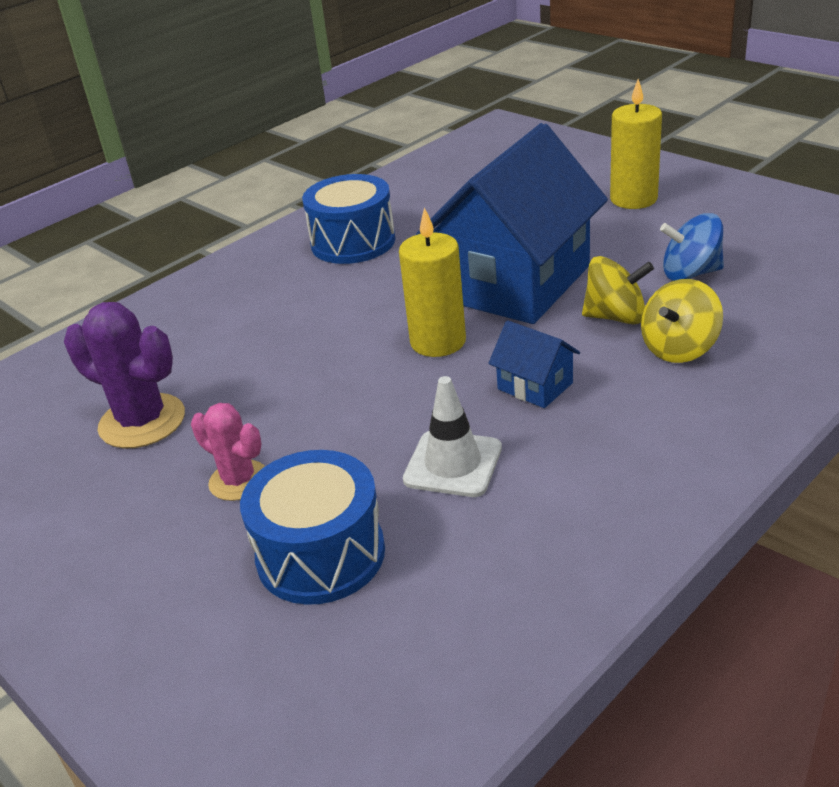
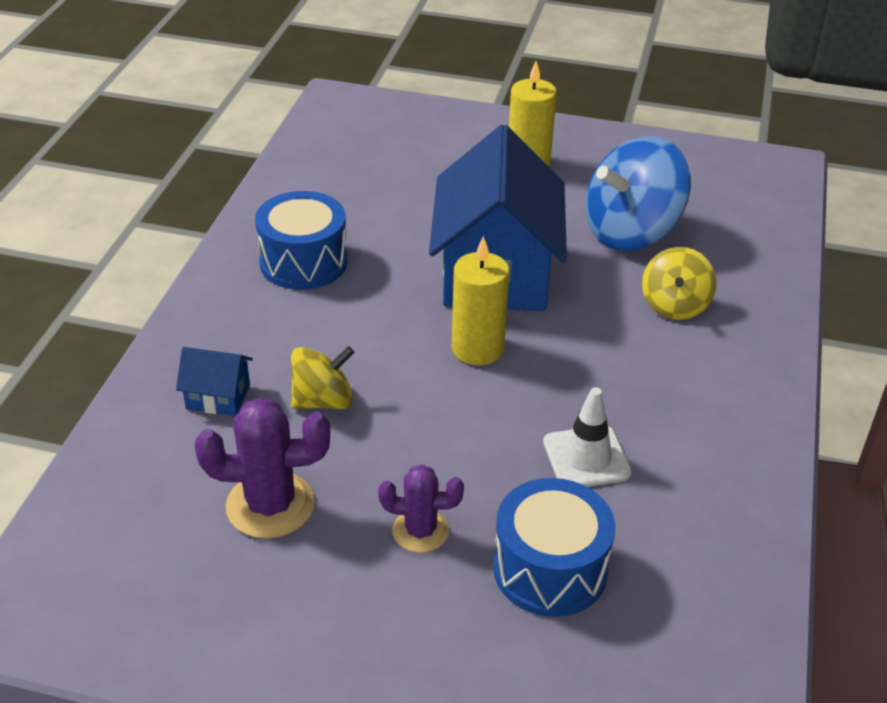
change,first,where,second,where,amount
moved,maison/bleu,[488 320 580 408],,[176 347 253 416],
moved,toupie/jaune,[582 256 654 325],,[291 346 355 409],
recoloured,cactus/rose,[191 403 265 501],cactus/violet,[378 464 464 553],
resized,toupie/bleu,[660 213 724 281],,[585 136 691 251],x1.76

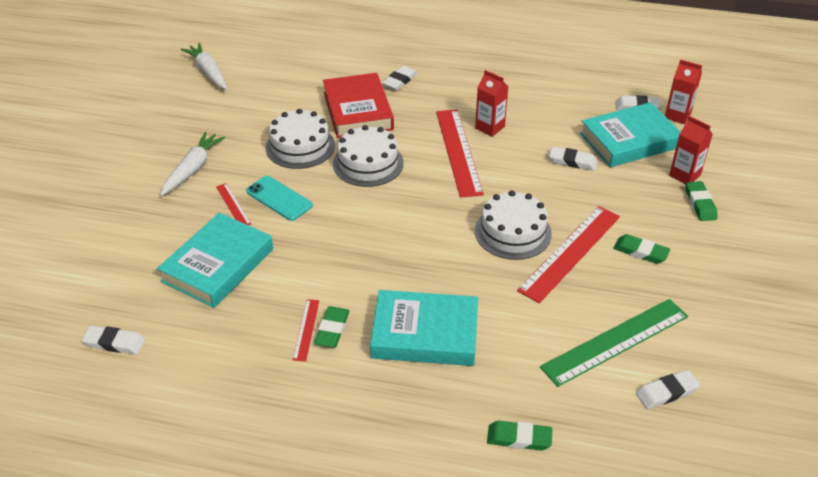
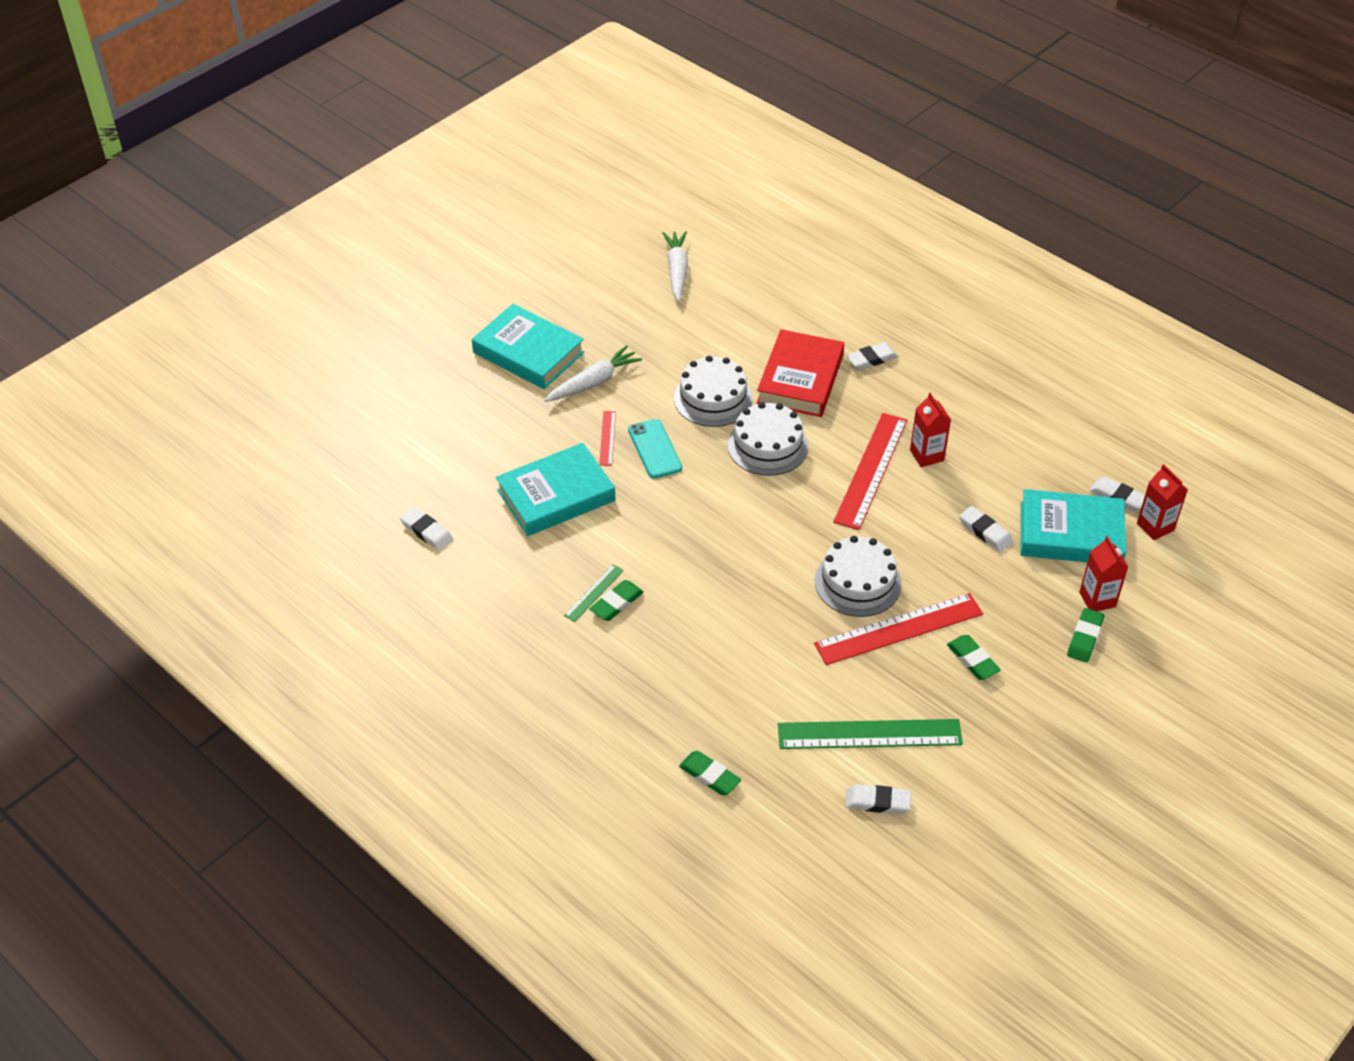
change,first,where,second,where,amount
moved,livre/turquoise,[370 290 478 366],,[472 304 584 389],
recoloured,règle/rouge,[293 299 319 361],règle/vert,[564 564 624 622],

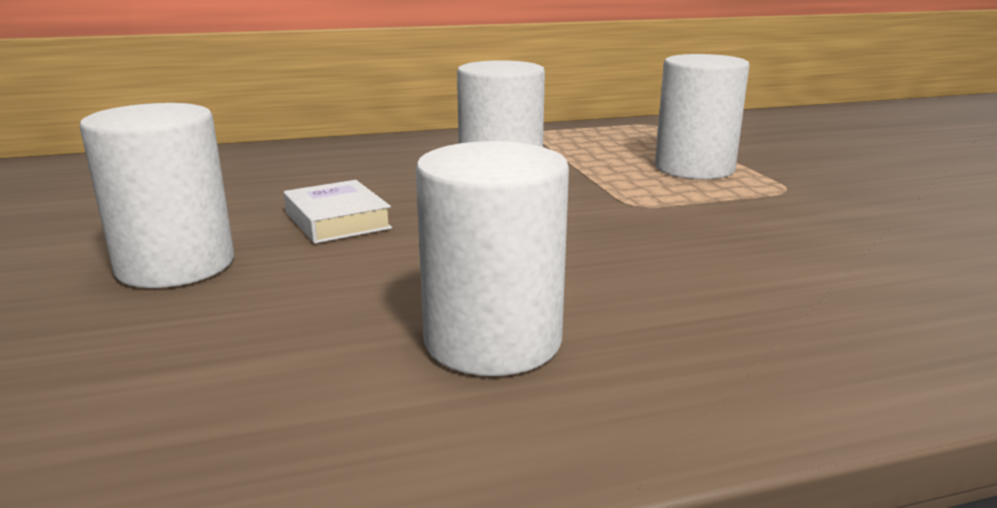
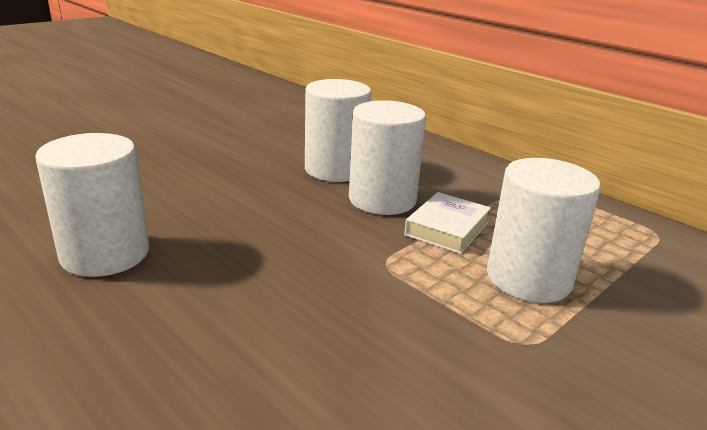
change,first,where,second,where,amount
moved,cylindre/blanc,[80 103 234 288],,[305 79 372 182],
moved,livre/blanc,[284 180 392 244],,[404 192 491 254],

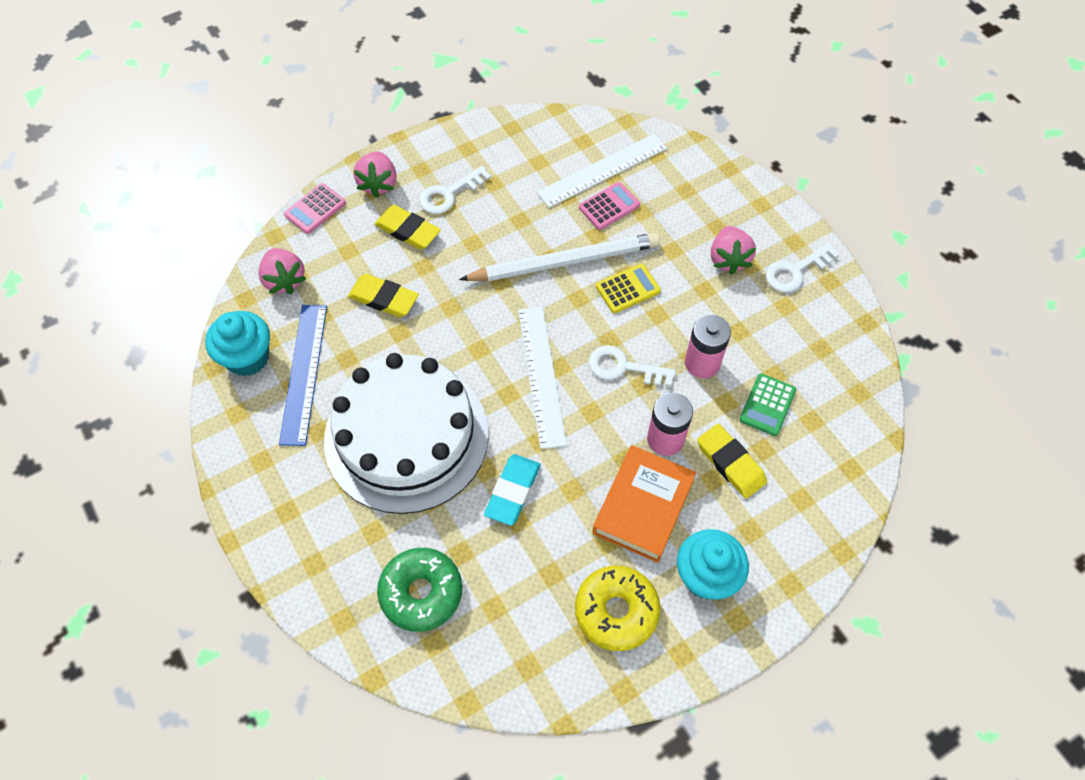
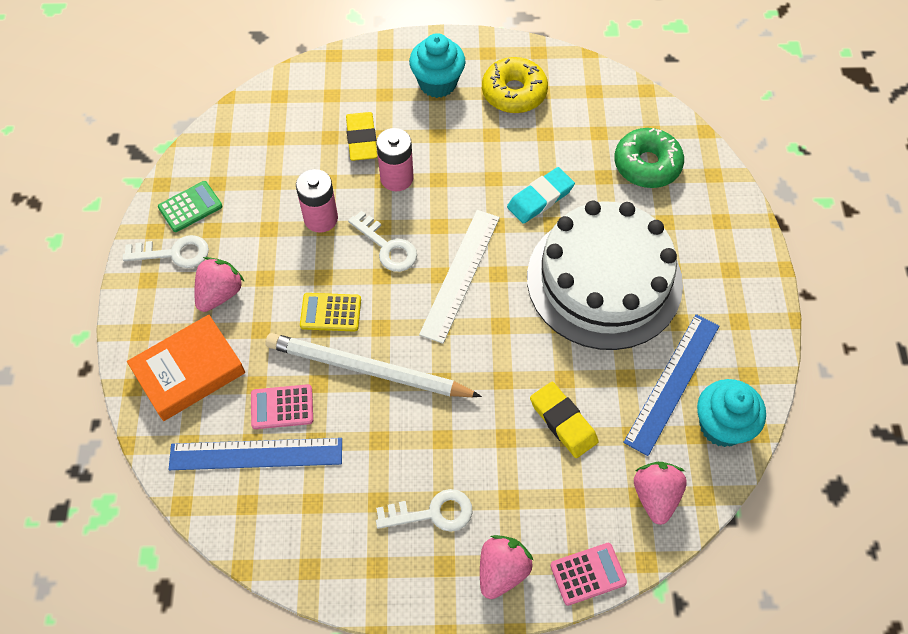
change,first,where,second,where,amount
moved,livre/orange,[592 445 696 563],,[127 315 245 421],
moved,calculatrice/vert,[739 373 796 436],,[158 181 222 232],
recoloured,règle/blanc,[537 134 667 208],règle/bleu,[169 438 342 470],
removed,gomme/jaune,[374 205 441 250],,,

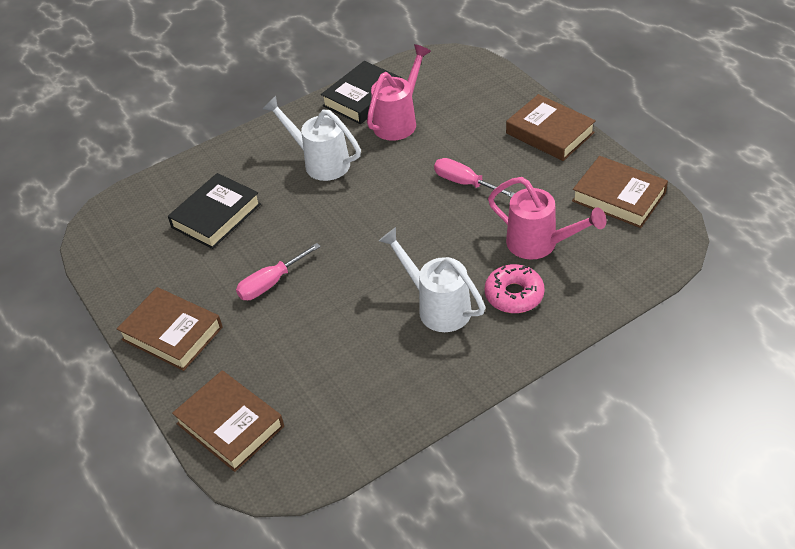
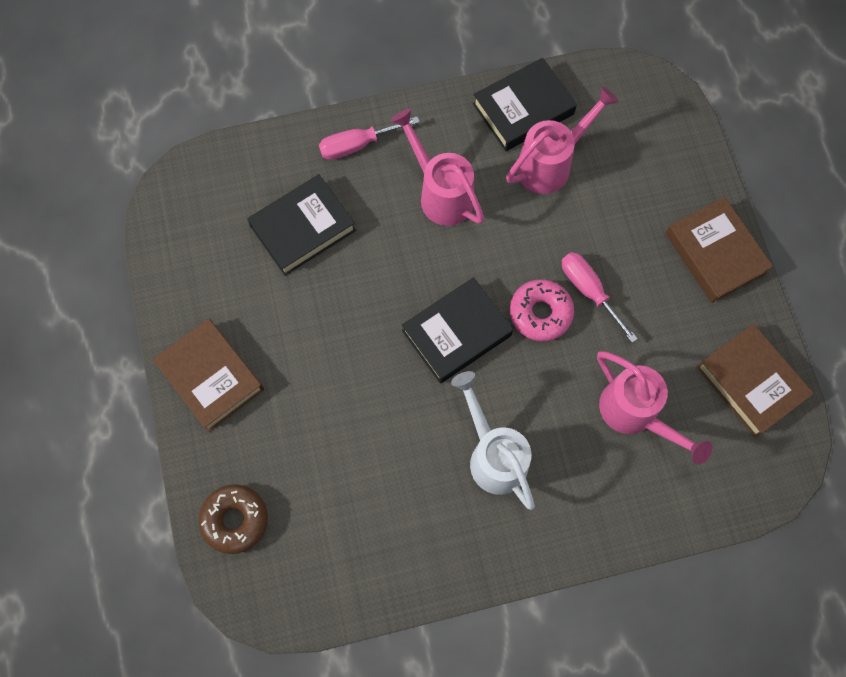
change,first,where,second,where,amount
replaced,livre/marron,[172 371 284 472],beignet/marron,[199 484 268 554],
moved,tournevis/rose,[236 243 321 300],,[319 116 420 160],
recoloured,arrosoir/blanc,[263 96 361 181],arrosoir/rose,[390 108 484 226],
added,,,livre/noir,[402 277 513 383],
moved,beignet/rose,[485 264 544 313],,[510 279 574 341],

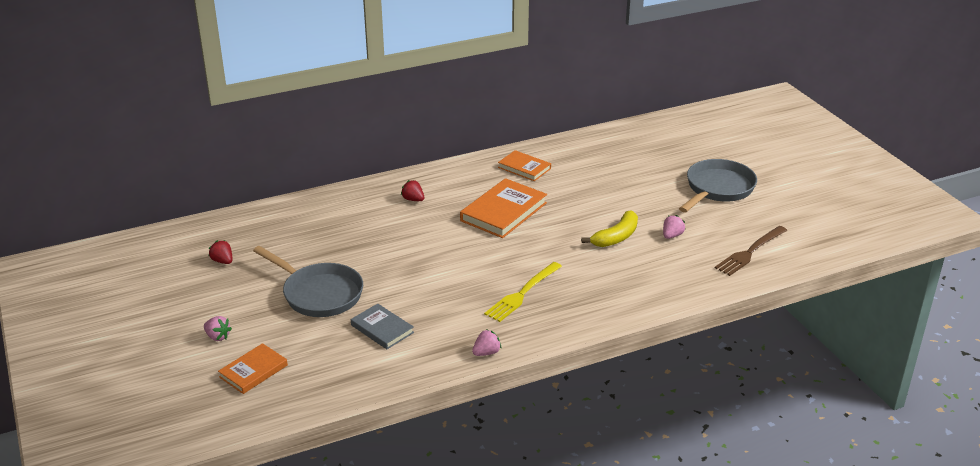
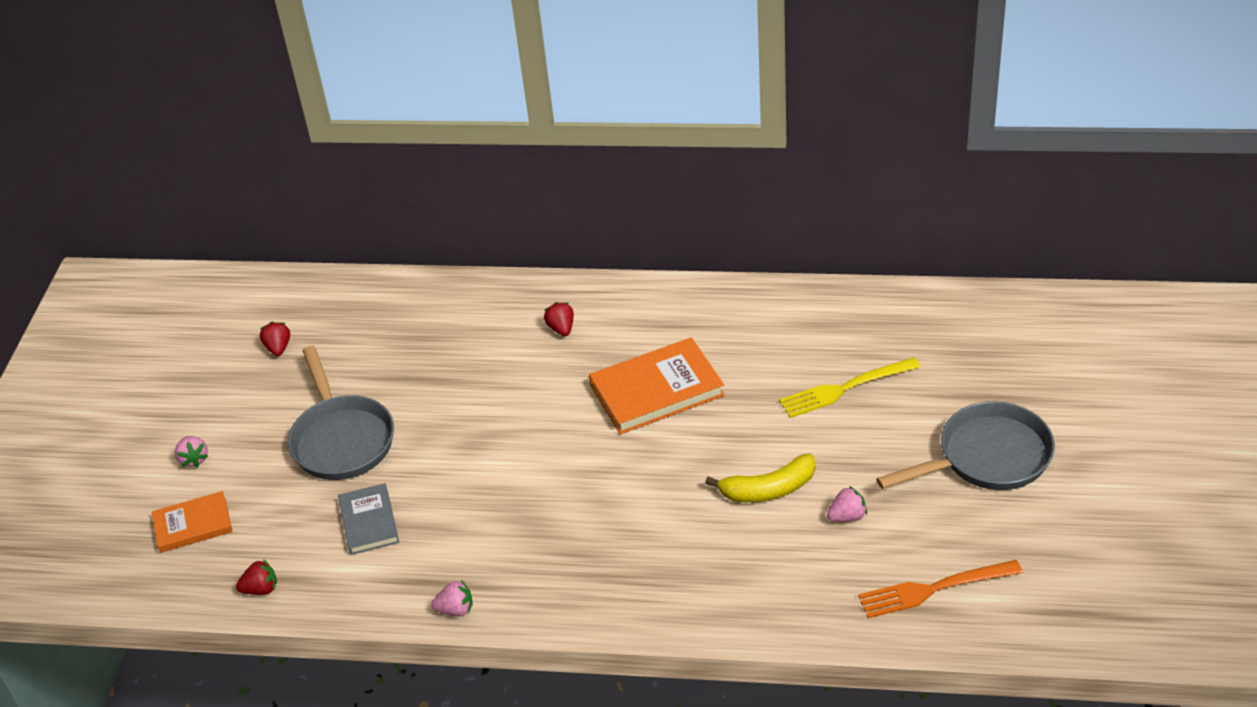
change,first,where,second,where,amount
added,,,fraise/rouge,[236 559 277 595],
moved,fourchette/jaune,[484 262 562 322],,[779 357 921 418],
recoloured,fourchette/marron,[715 226 787 276],fourchette/orange,[858 560 1023 618],
removed,livre/orange,[498 150 551 181],,,

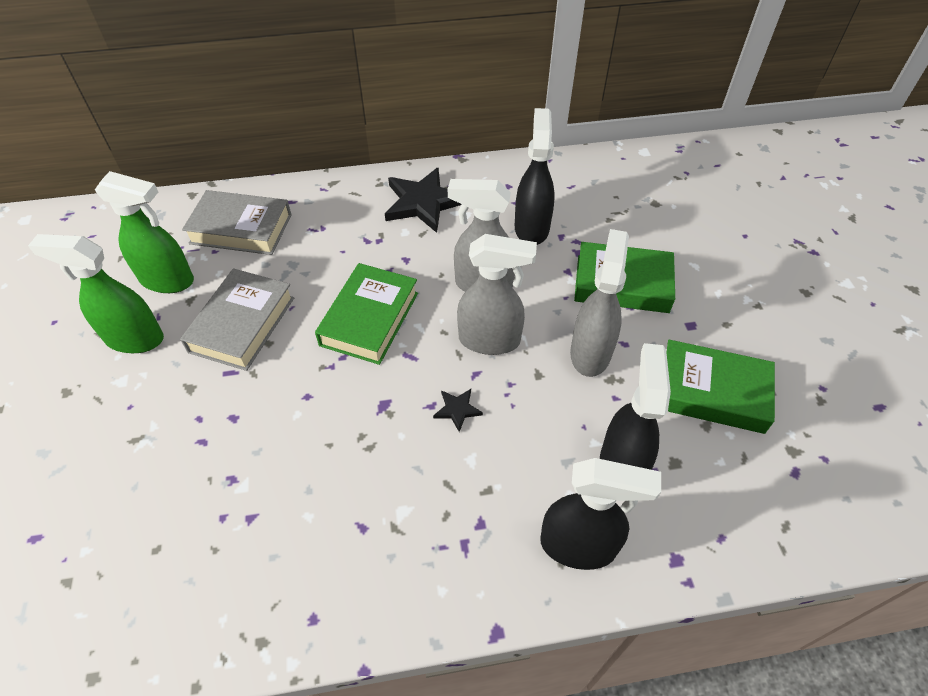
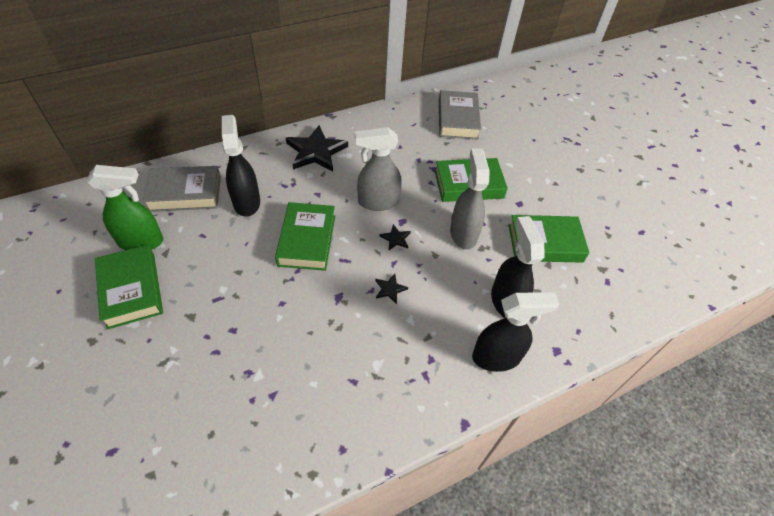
change,first,where,second,where,amount
replaced,vaporisateur/vert,[28 234 164 353],livre/vert,[95 245 163 330],
moved,vaporisateur/noir,[515 108 555 245],,[222 115 260 216],
replaced,vaporisateur/gris,[457 234 537 355],étoile/noir,[379 224 411 250],
moved,livre/gris,[180 268 294 371],,[439 90 481 139],

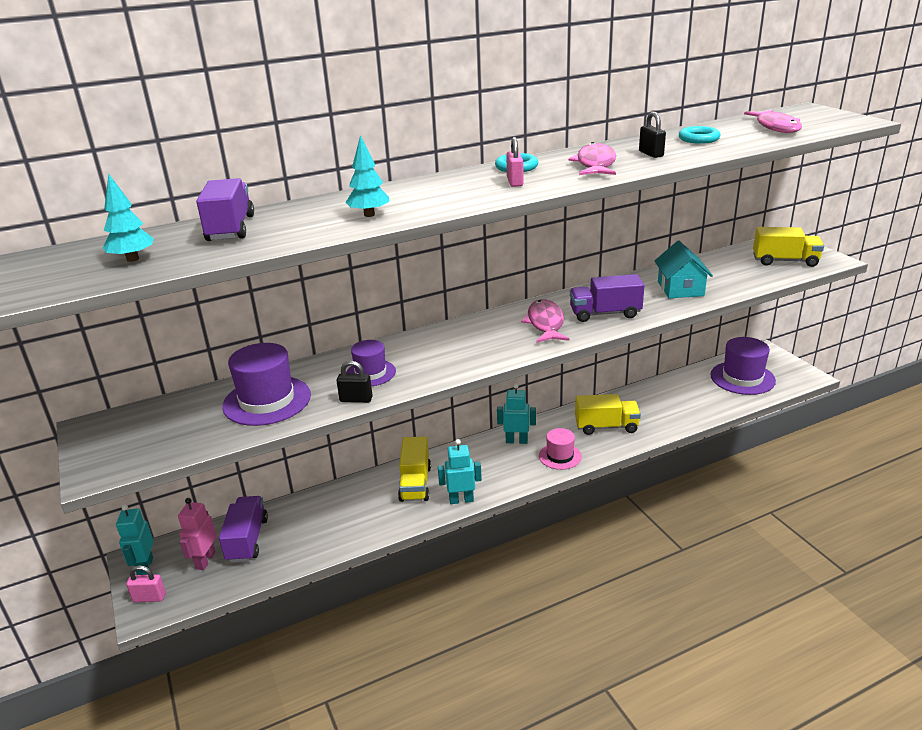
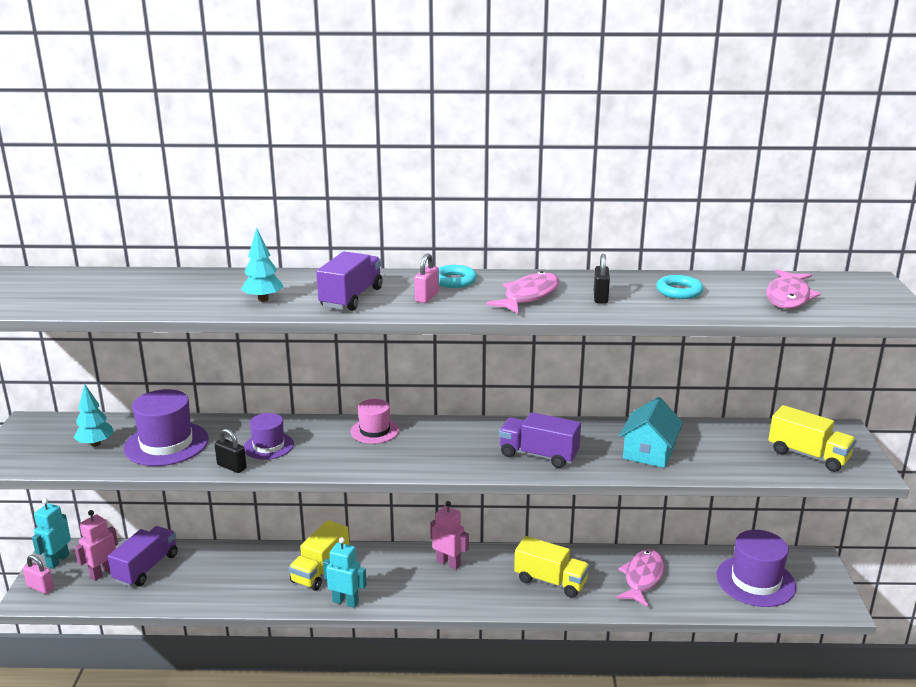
change,first,where,second,where,amount
moved,arbre/turquoise,[103 174 154 262],,[74 383 114 447],
moved,camion/violet,[196 178 254 241],,[316 251 383 311],
moved,chapeau/rose,[539 428 582 470],,[351 399 399 444],
recoloured,robot/turquoise,[497 383 536 444],robot/rose,[430 501 469 570],
moved,poisson/rose,[521 299 569 343],,[616 549 665 607],

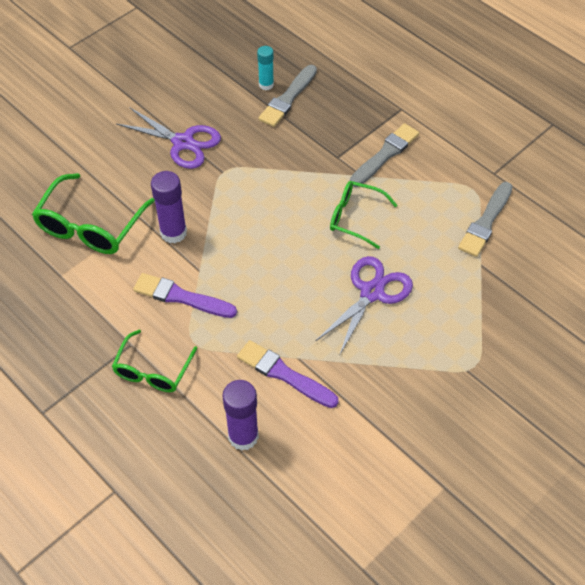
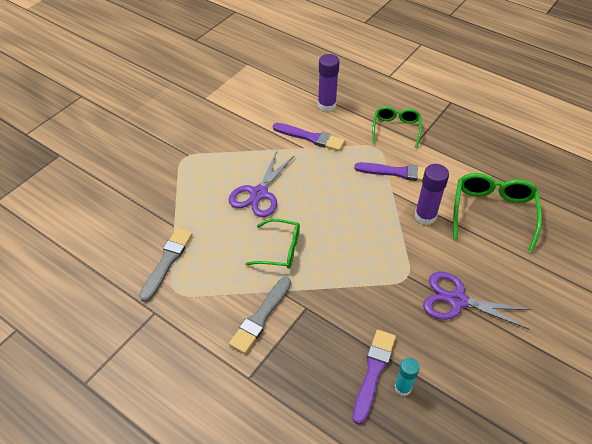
change,first,where,second,where,amount
recoloured,pinceau/gris,[258 65 317 127],pinceau/violet,[352 330 396 425],

